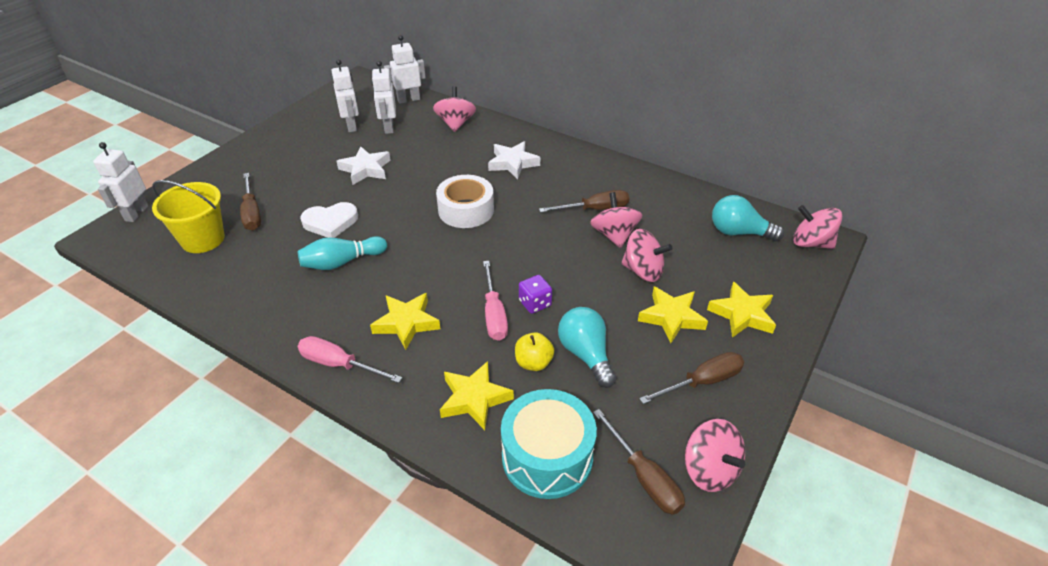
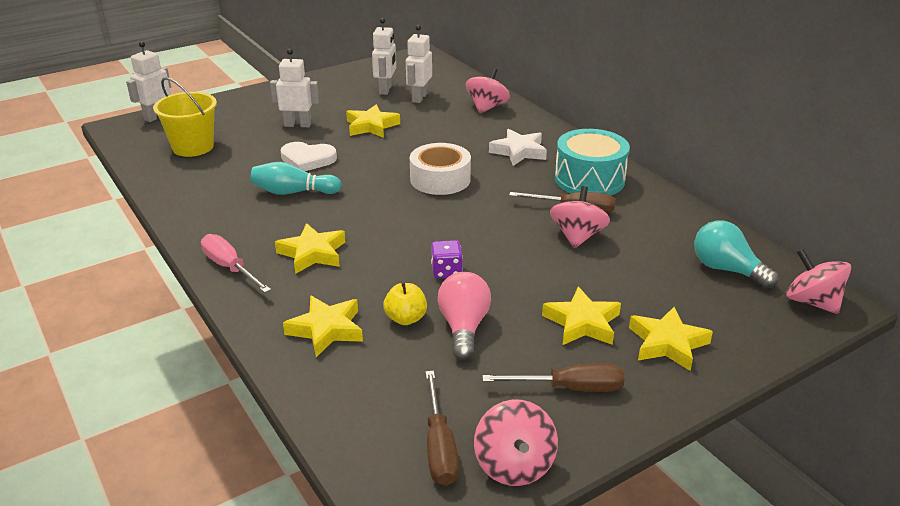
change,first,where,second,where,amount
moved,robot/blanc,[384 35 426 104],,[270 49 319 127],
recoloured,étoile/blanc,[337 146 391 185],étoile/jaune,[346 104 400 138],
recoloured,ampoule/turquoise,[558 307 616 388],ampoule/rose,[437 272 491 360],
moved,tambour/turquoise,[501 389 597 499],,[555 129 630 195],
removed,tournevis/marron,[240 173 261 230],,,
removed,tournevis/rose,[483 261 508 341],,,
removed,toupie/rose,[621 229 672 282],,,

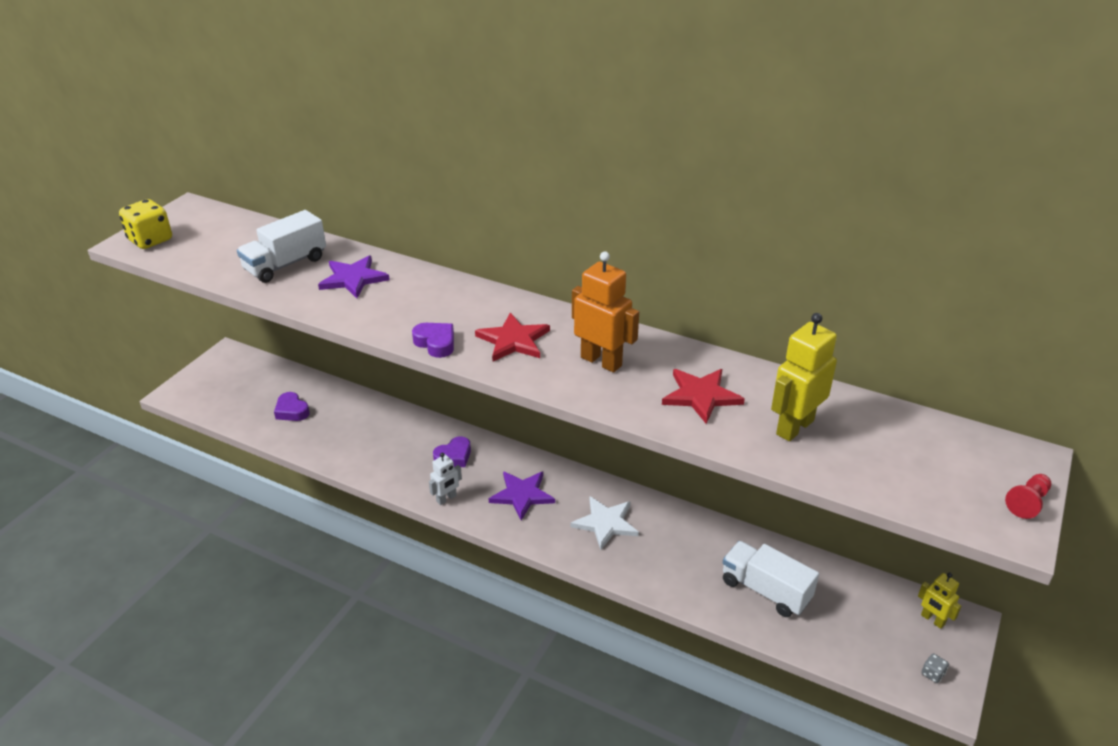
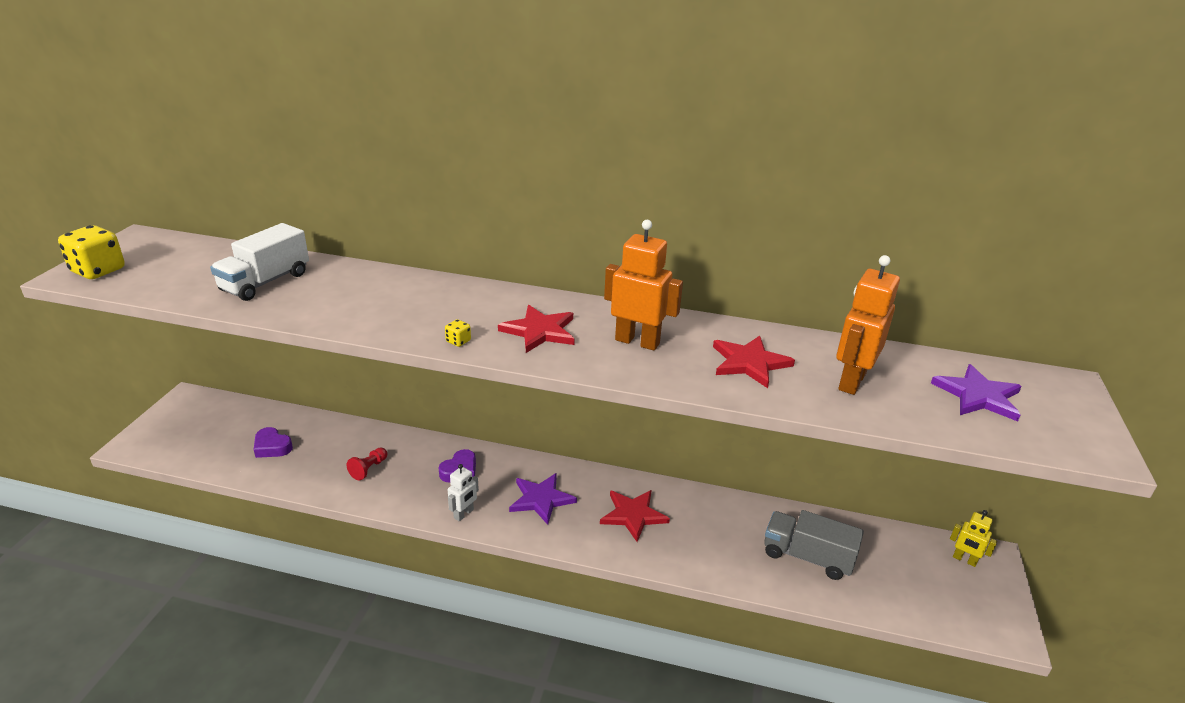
change,first,where,second,where,amount
moved,pion/rouge,[1005 474 1051 519],,[347 447 387 480],
replaced,cœur/violet,[412 323 454 358],dé/jaune,[445 319 471 347],
recoloured,étoile/blanc,[570 496 639 550],étoile/rouge,[600 490 670 542],
recoloured,camion/blanc,[723 541 819 617],camion/gris,[764 510 864 580],
recoloured,robot/jaune,[771 313 837 441],robot/orange,[836 255 900 395],
moved,étoile/violet,[318 256 390 298],,[931 364 1022 422],
removed,dé/gris,[921 654 949 683],,,

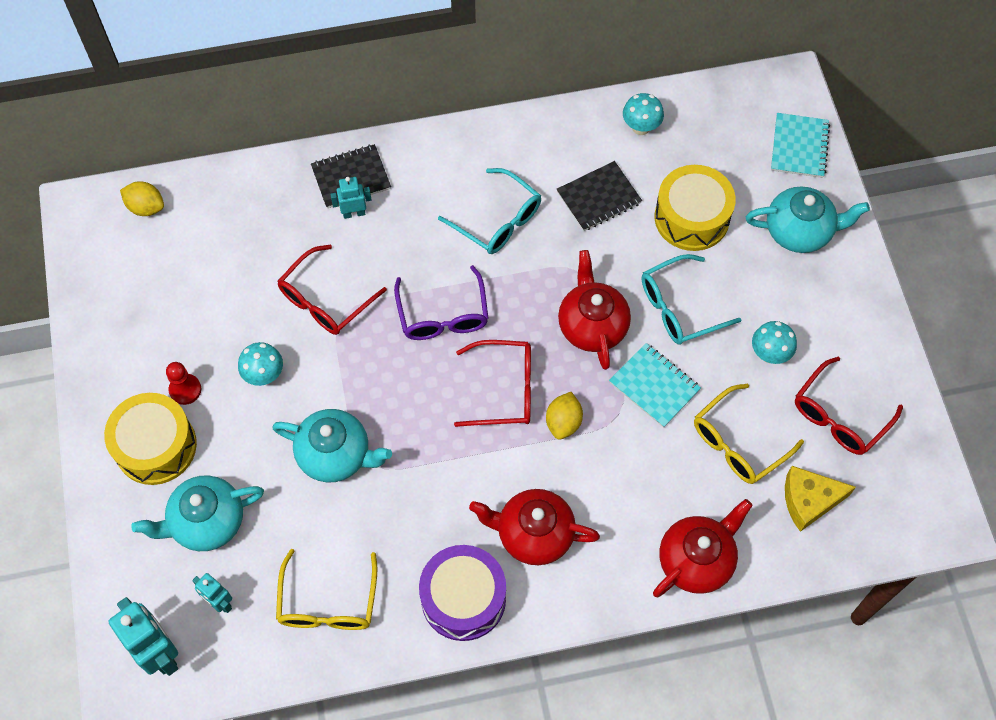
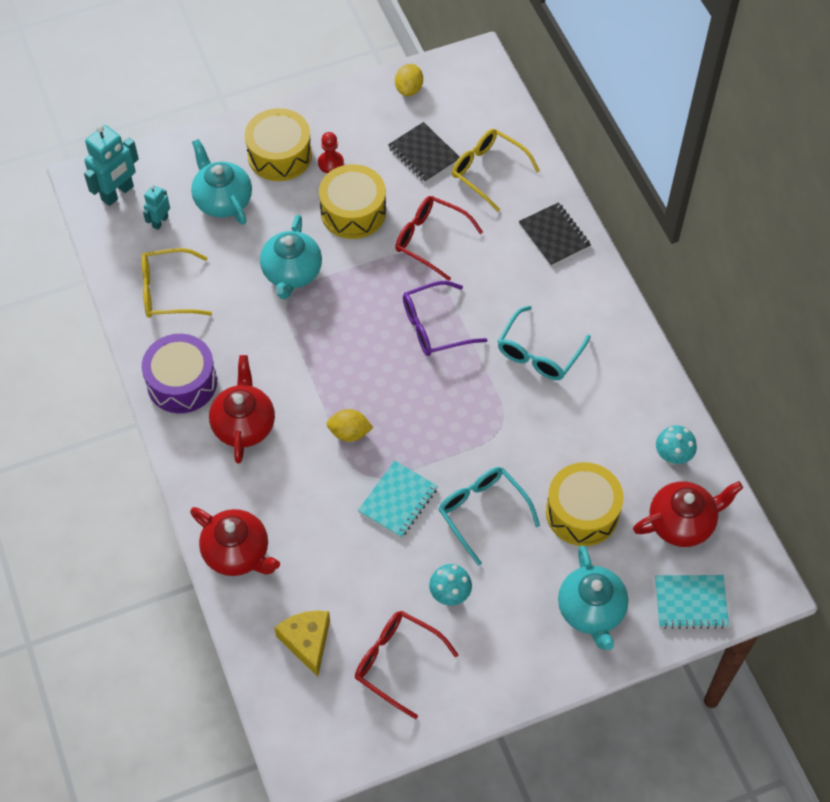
change,first,where,second,where,amount
replaced,champignon/turquoise,[238 342 283 386],tambour/jaune,[319 164 386 239],
moved,carnet/noir,[557 161 642 231],,[388 122 460 183],
moved,citron/jaune,[120 182 164 216],,[395 64 423 96],
moved,lunettes/jaune,[694 383 804 484],,[452 129 540 212],
moved,théière/rouge,[558 250 631 370],,[633 481 743 547],
removed,robot/turquoise,[330 177 372 219],,,
removed,lunettes/rouge,[454 340 531 427],,,

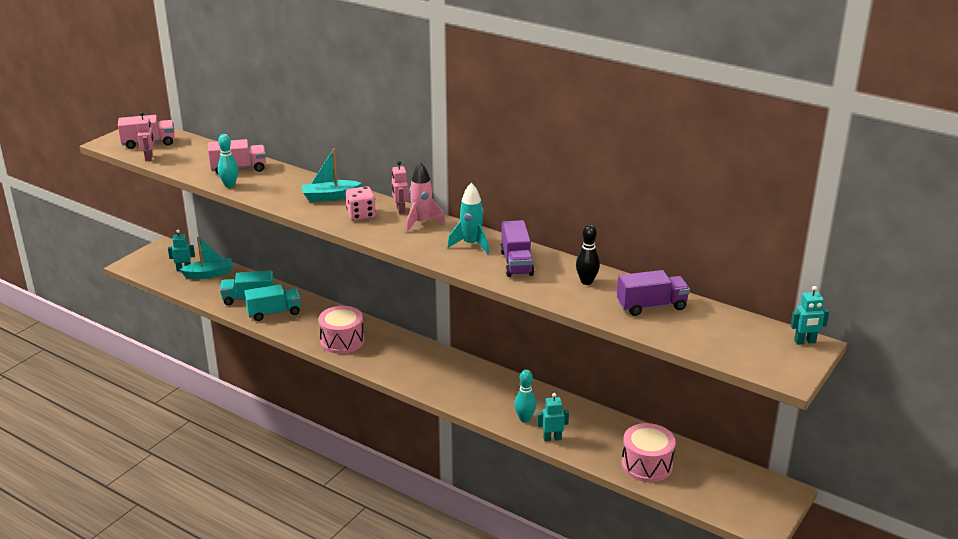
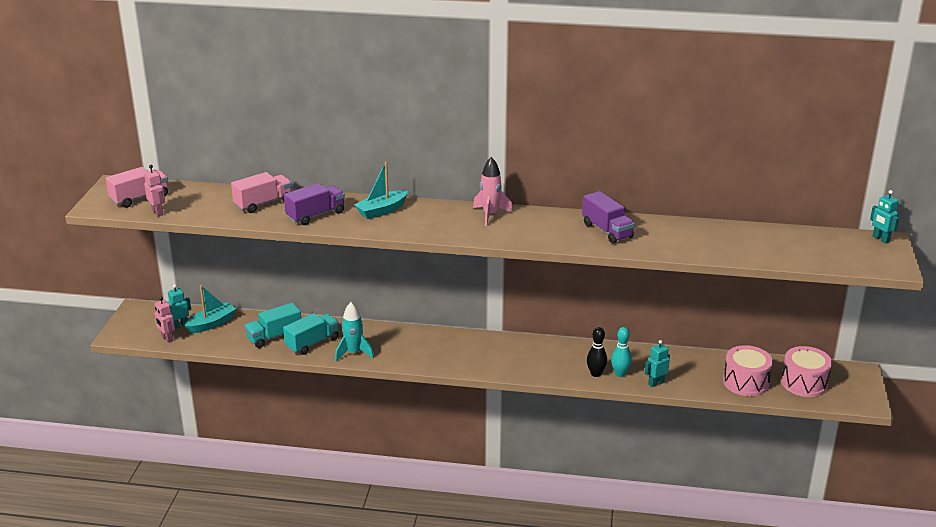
change,first,where,second,where,amount
moved,robot/rose,[392 161 409 214],,[155 297 175 343],
moved,camion/violet,[617 270 690 316],,[284 183 345 225],
moved,fusée/turquoise,[447 183 489 254],,[335 302 374 361],
moved,quille/noir,[576 224 600 285],,[587 327 607 377],
moved,tambour/rose,[318 306 364 354],,[781 346 832 397],
turned,robot/turquoise,[791 286 829 345],,[870 190 899 243],90 degrees clockwise
removed,quille/turquoise,[217 134 239 188],,,
removed,dé/rose,[346 186 376 221],,,

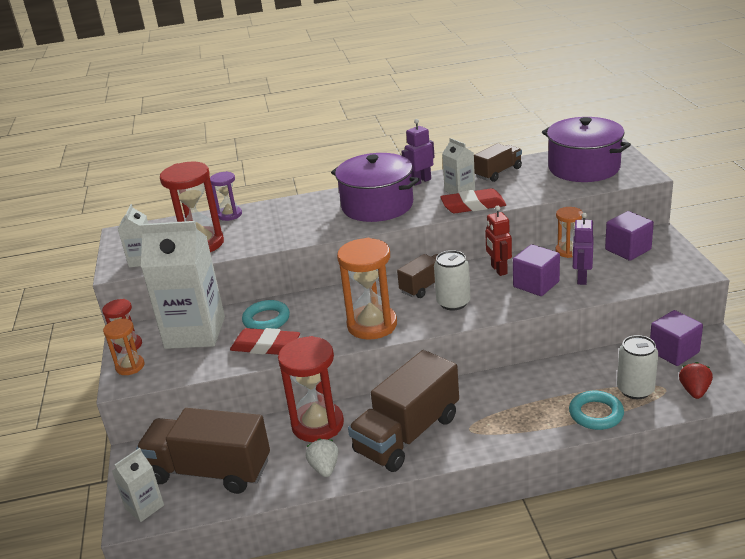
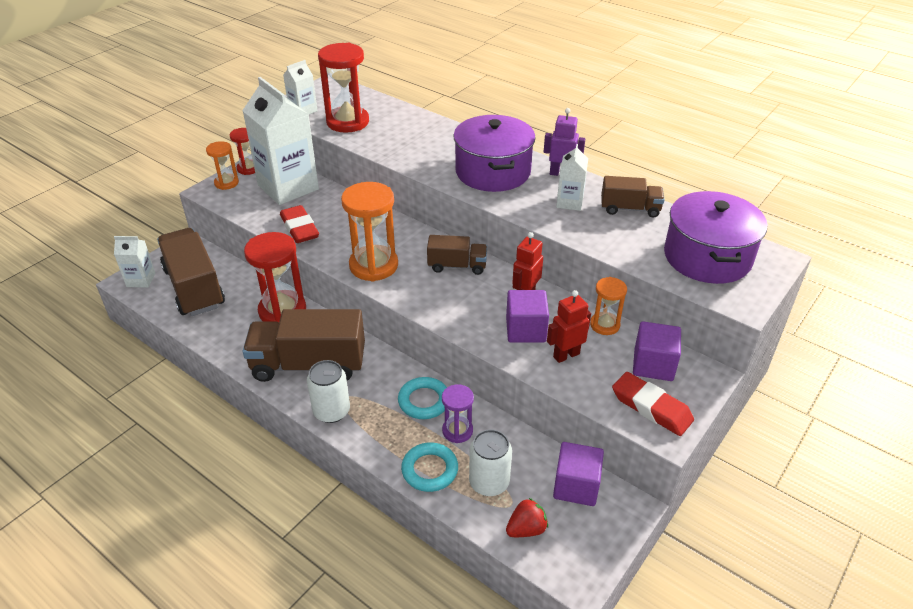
change,first,where,second,where,amount
moved,canette/blanc,[434 250 471 311],,[307 360 350 423],
moved,anneau/turquoise,[242 300 290 329],,[398 377 447 419],
moved,sablier/violet,[210 171 242 221],,[442 384 474 443],
recoloured,robot/violet,[572 212 593 285],robot/rouge,[547 290 591 363],
moved,gomme/rouge,[440 188 506 213],,[612 372 694 436],
removed,fraise/blanc,[305 438 338 477],,,

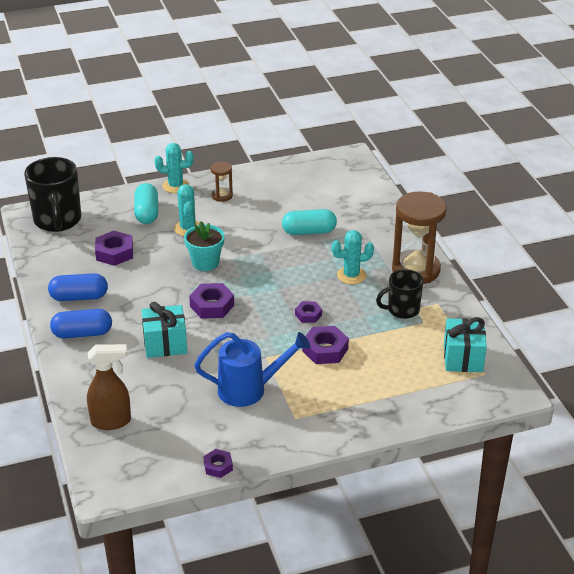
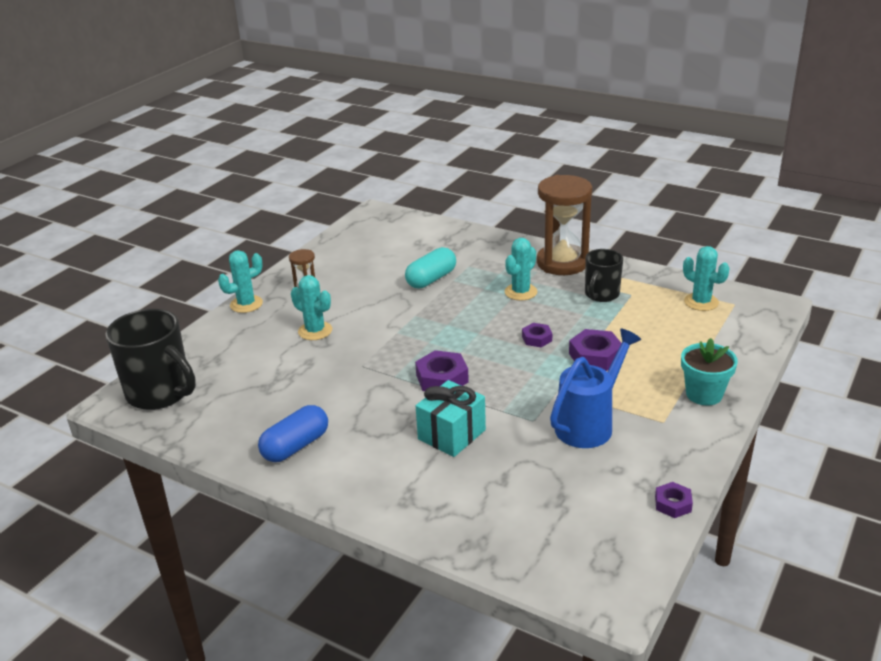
change,first,where,second,where,amount
moved,pot de fleurs/turquoise,[184 221 225 271],,[681 338 738 406],
replaced,cadeau/turquoise,[444 317 487 372],cactus/turquoise,[683 246 729 311],
removed,gélule/bleu,[50 309 112 339],,,
removed,vaporisateur/marron,[87 344 131 430],,,
removed,écrou/violet,[95 231 133 266],,,
removed,gélule/turquoise,[134 183 158 224],,,

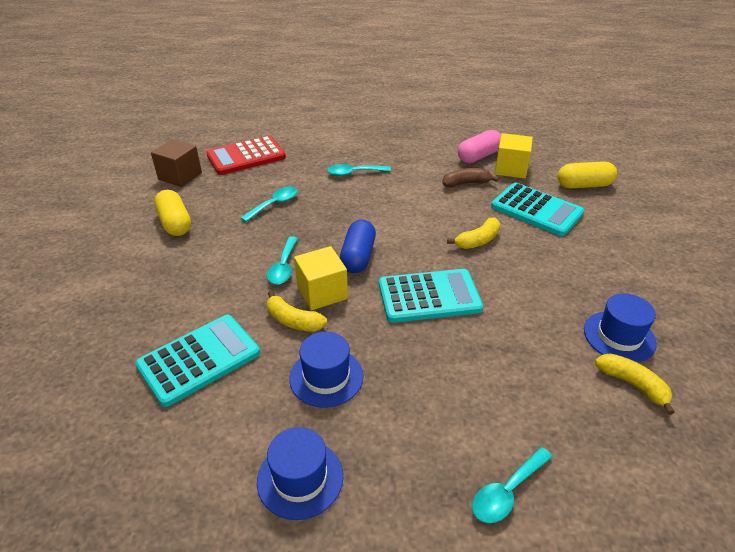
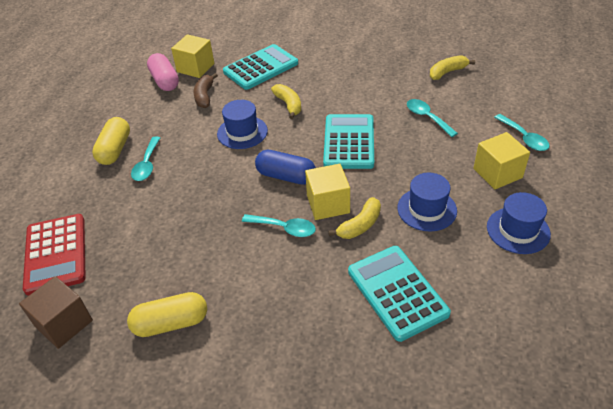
change,first,where,second,where,amount
moved,gélule/jaune,[558 161 617 189],,[92 117 130 165],
moved,chapeau/bleu,[584 293 657 363],,[217 100 268 149],
moved,cuillère/turquoise,[241 187 298 222],,[407 99 458 137],
added,,,cube/jaune,[473 132 530 189],

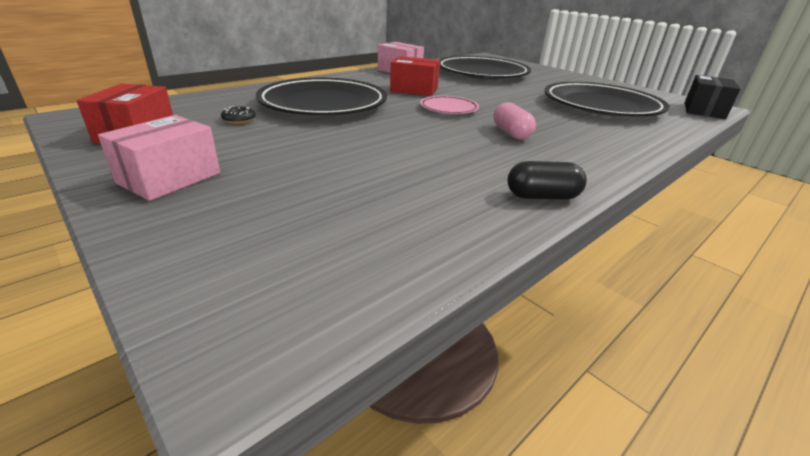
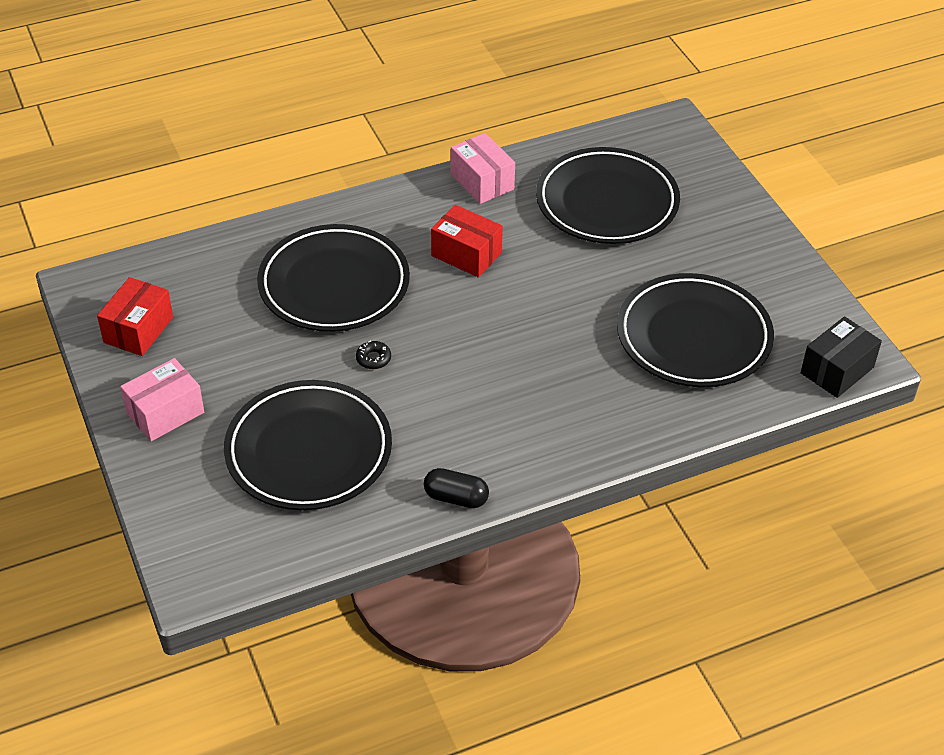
change,first,where,second,where,amount
added,,,assiette/noir,[224 380 392 510],
moved,beignet/noir,[221 106 256 124],,[356 341 391 369],
removed,assiette/rose,[420 96 479 114],,,
removed,gélule/rose,[494 102 536 140],,,

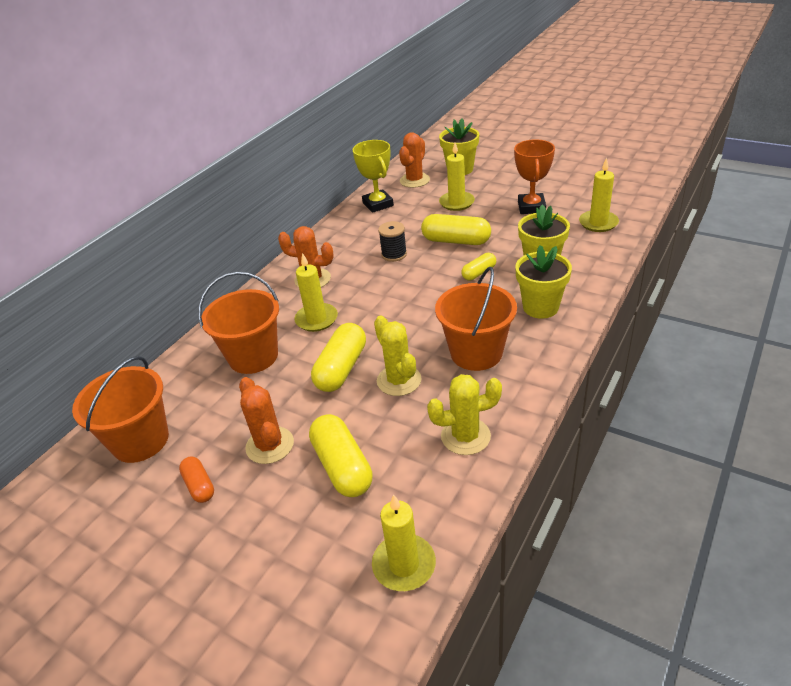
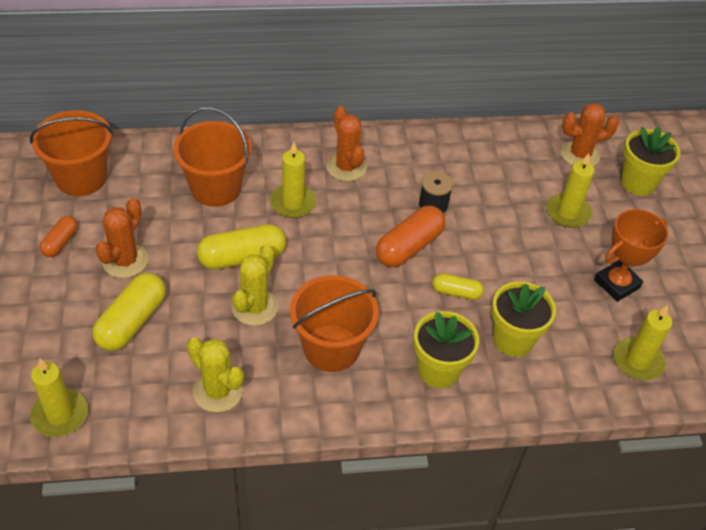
change,first,where,second,where,amount
added,,,gélule/orange,[376 205 446 267],
removed,trophée/jaune,[352 140 394 213],,,
removed,gélule/jaune,[421 214 491 245],,,

